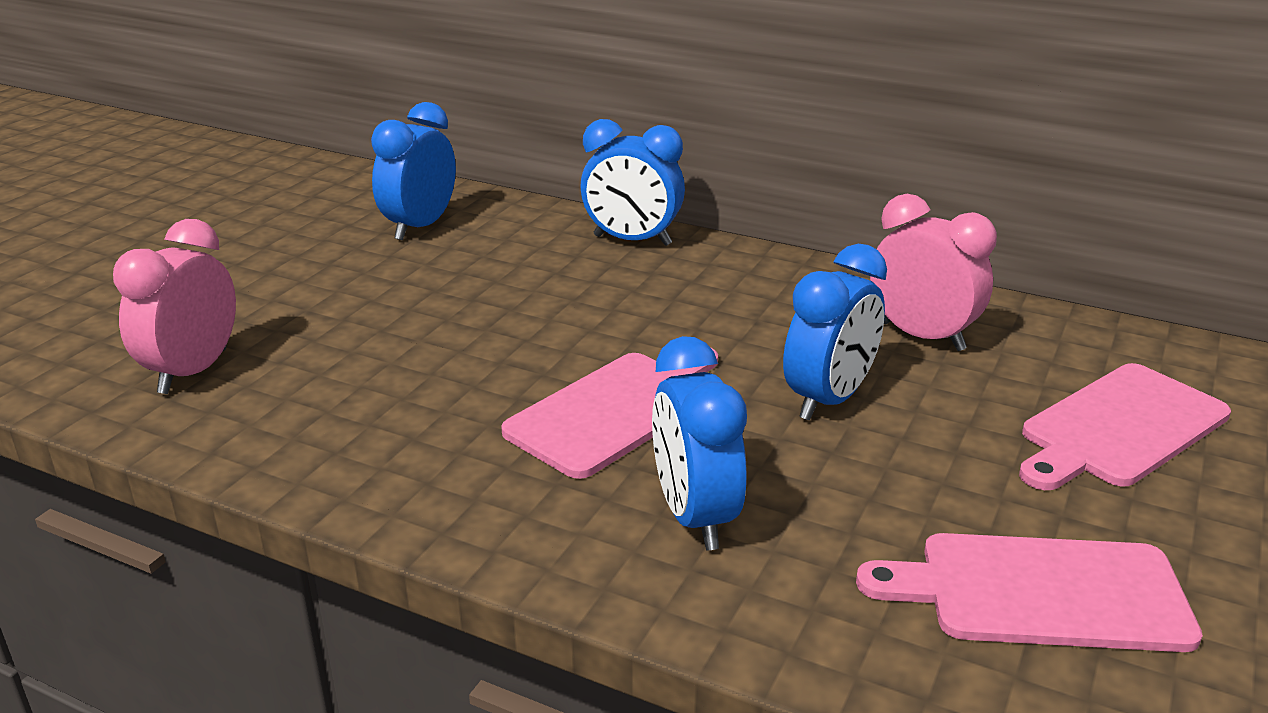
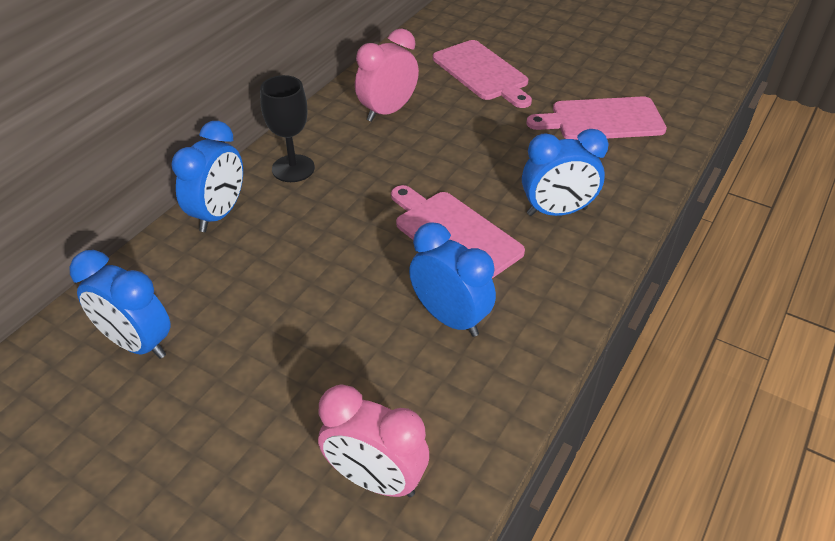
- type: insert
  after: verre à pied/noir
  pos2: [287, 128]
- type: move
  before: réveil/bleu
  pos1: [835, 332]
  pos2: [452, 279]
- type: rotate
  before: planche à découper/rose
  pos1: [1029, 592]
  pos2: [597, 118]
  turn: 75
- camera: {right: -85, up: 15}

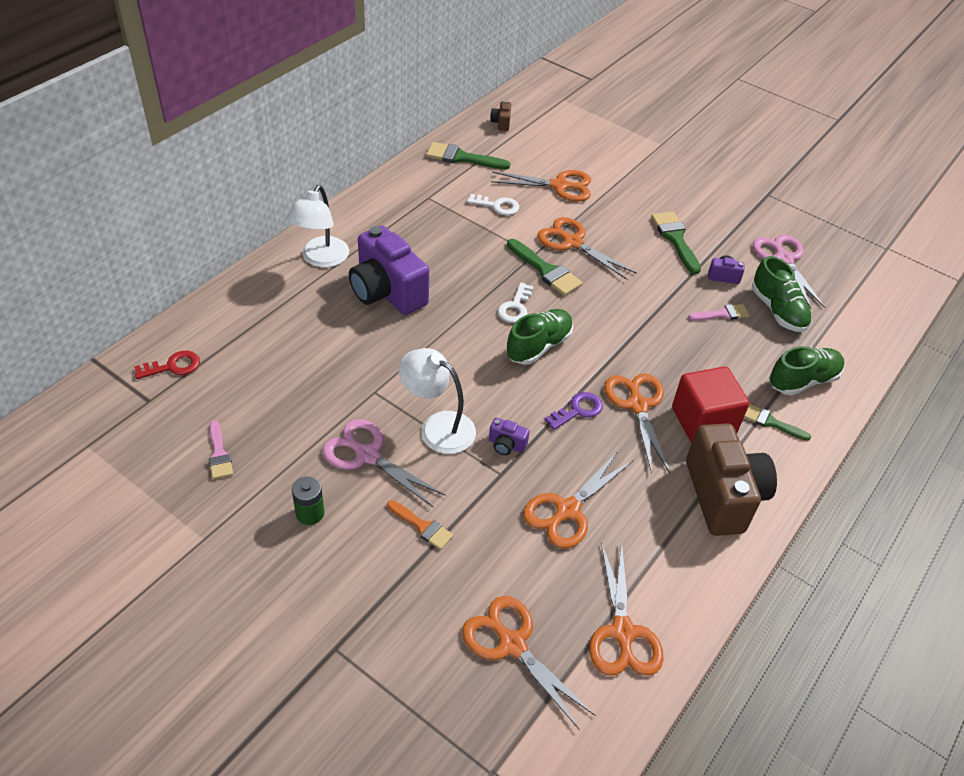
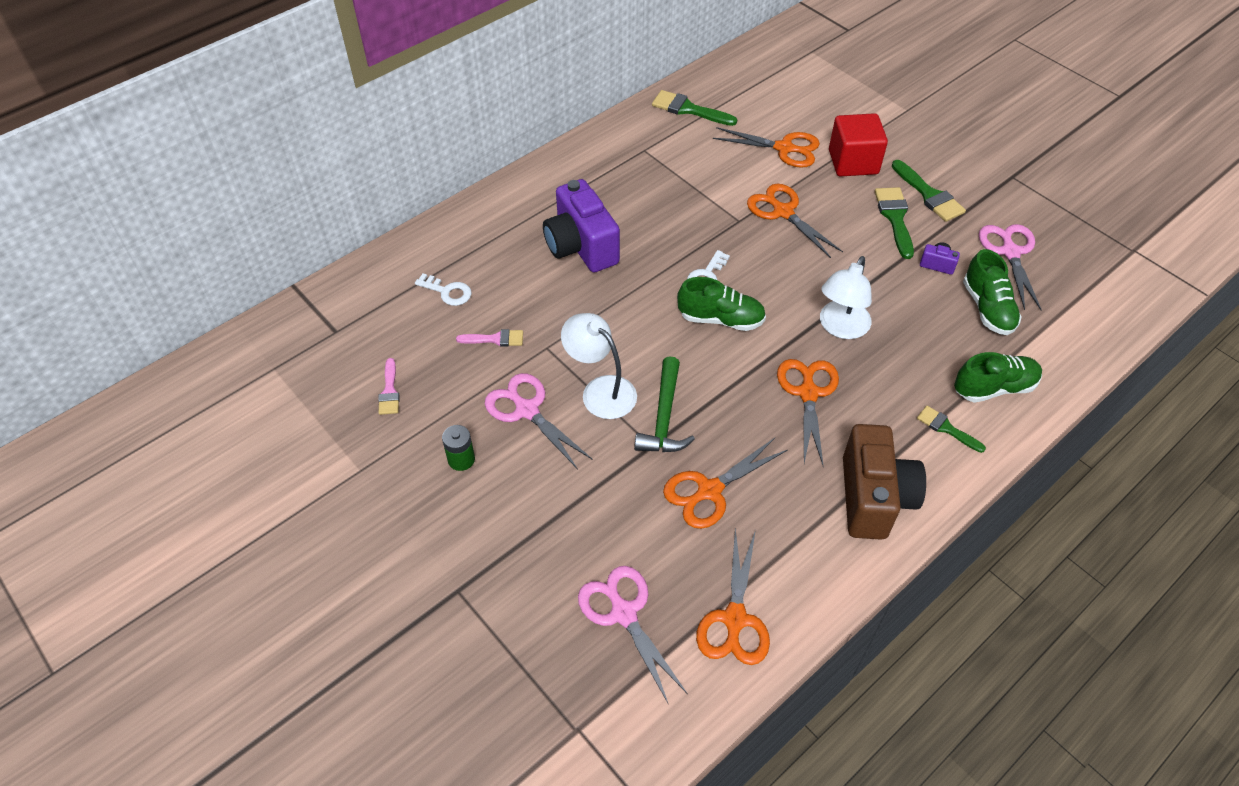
- type: delete
  before: clé/rouge
  pos1: [167, 365]
- type: delete
  before: pinceau/orange
  pos1: [420, 525]
- type: delete
  before: appareil photo/marron
  pos1: [500, 116]
- type: delete
  before: clé/violet
  pos1: [574, 411]
- type: move
  before: lampe/blanc
  pos1: [317, 226]
  pos2: [846, 297]
- type: move
  before: clé/blanc
  pos1: [493, 204]
  pos2: [443, 289]
- type: move
  before: pinceau/vert
  pos1: [545, 267]
  pos2: [929, 191]
- type: move
  before: cube/rouge
  pos1: [710, 404]
  pos2: [858, 145]
- type: move
  before: pinceau/rose
  pos1: [719, 312]
  pos2: [489, 338]
- type: replace
  before: appareil photo/violet
  after: marteau/vert
  pos1: [509, 436]
  pos2: [664, 404]
- type: recolor
  before: ciseaux/orange
  after: ciseaux/rose
  pos1: [529, 663]
  pos2: [633, 635]
- type: rotate
  before: chaussure/vert
  pos1: [539, 337]
  pos2: [721, 304]
  turn: 45
- camera: {right: 15, up: 5}

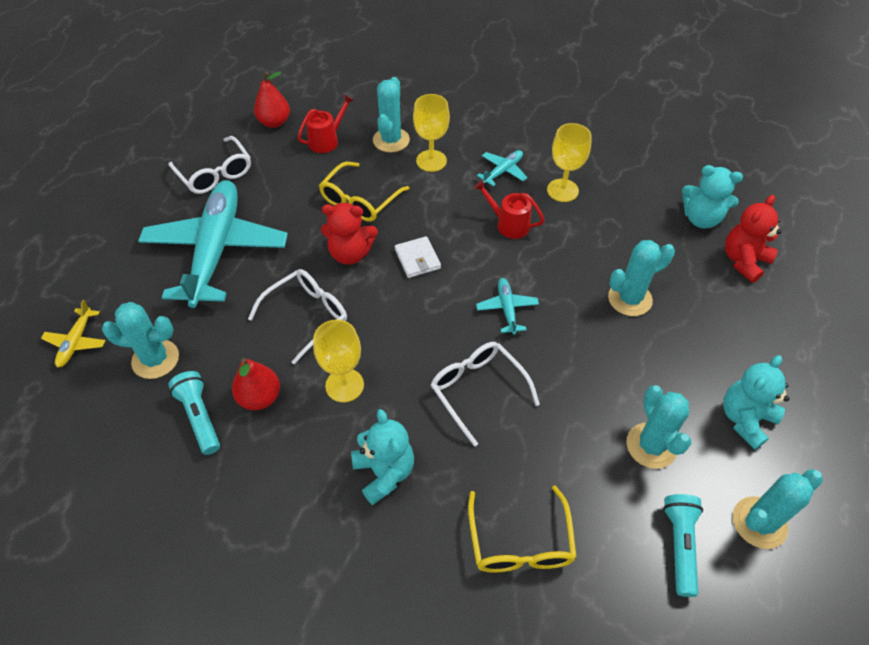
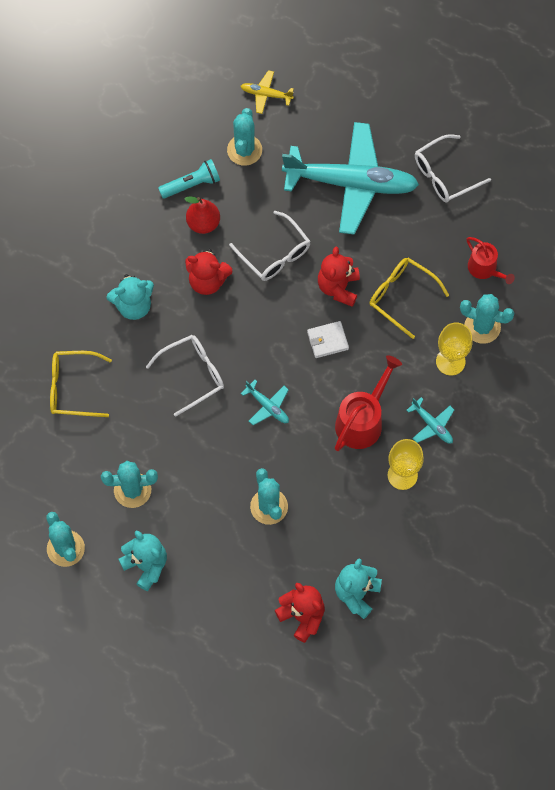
- type: delete
  before: poire/rouge
  pos1: [272, 99]
- type: delete
  before: lampe de poche/turquoise
  pos1: [683, 545]
- type: replace
  before: verre à pied/jaune
  after: ours en peluche/rouge
  pos1: [338, 361]
  pos2: [208, 272]
- type: rotate
  before: avion/turquoise
  pos1: [507, 306]
  pos2: [265, 402]
  turn: 45
- type: resize
  before: arrosoir/rouge
  pos1: [509, 209]
  pos2: [368, 403]
  scale: 1.57
- camera: {right: 95, up: 15}

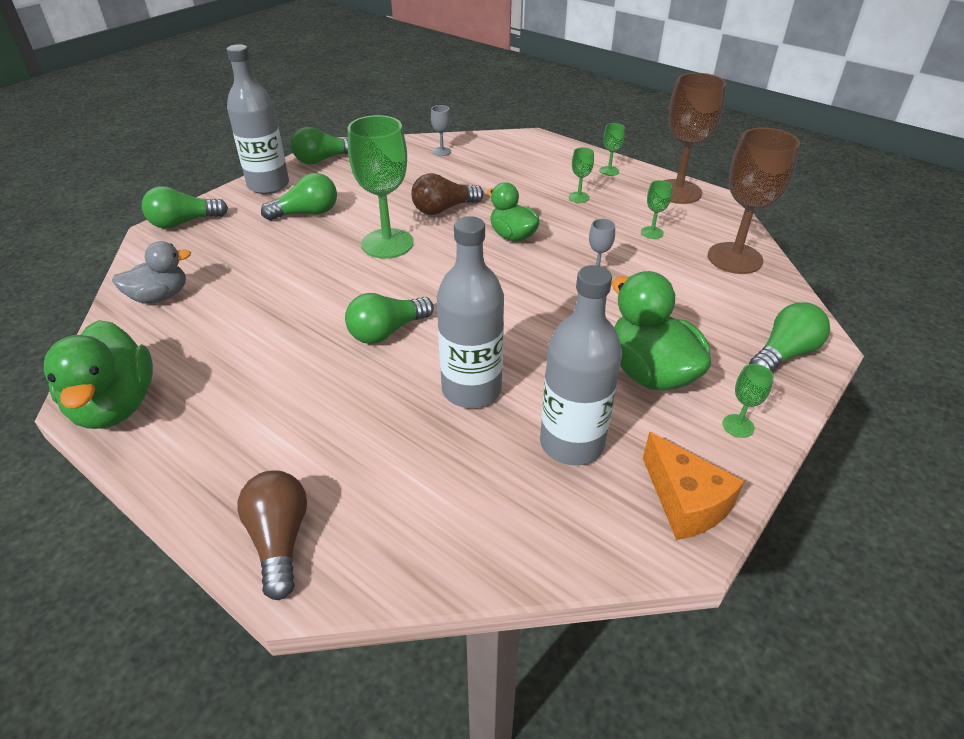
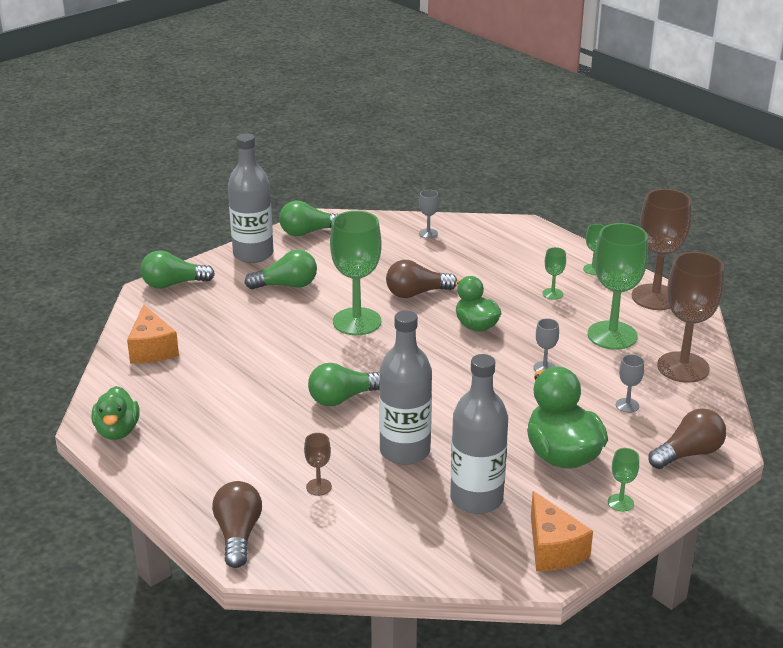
- type: insert
  after: verre à pied/marron
  pos2: [318, 464]
- type: insert
  after: verre à pied/gris
  pos2: [630, 383]
- type: replace
  before: canard/gris
  after: fromage/orange
  pos1: [151, 272]
  pos2: [153, 333]
- type: recolor
  before: ampoule/vert
  after: ampoule/marron
  pos1: [789, 337]
  pos2: [687, 438]
- type: resize
  before: canard/vert
  pos1: [98, 374]
  pos2: [115, 413]
  scale: 0.65
- type: resize
  before: verre à pied/vert
  pos1: [656, 209]
  pos2: [618, 286]
  scale: 2.28
- camera: {right: 10, up: -10}

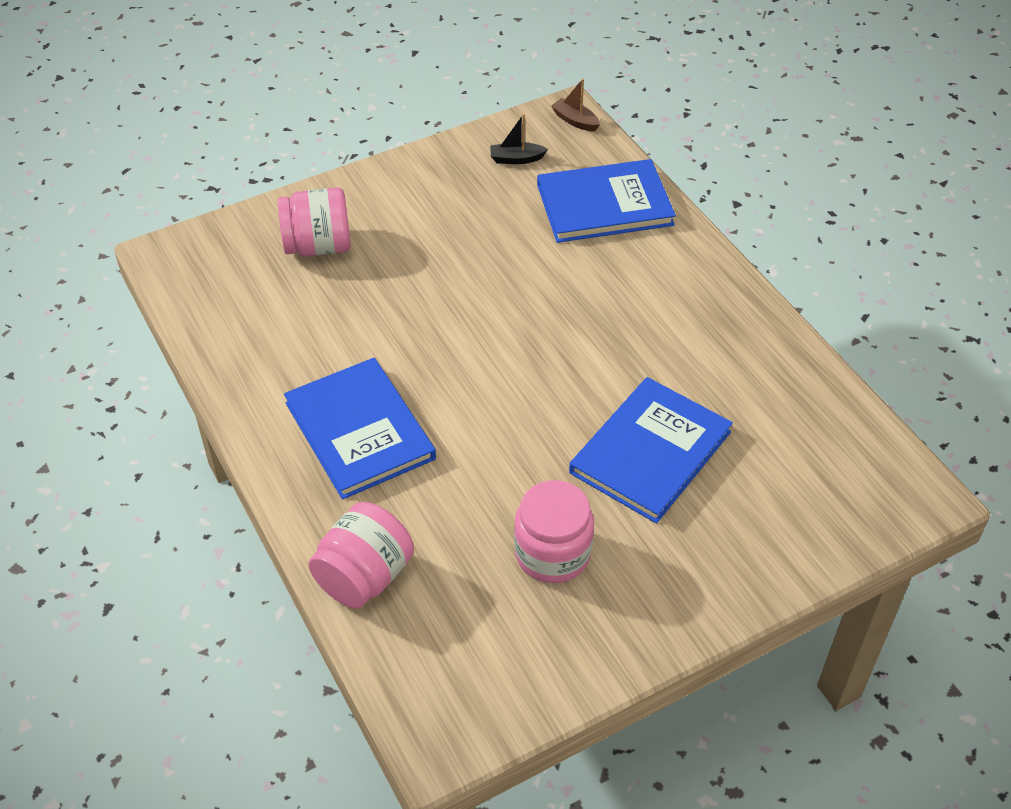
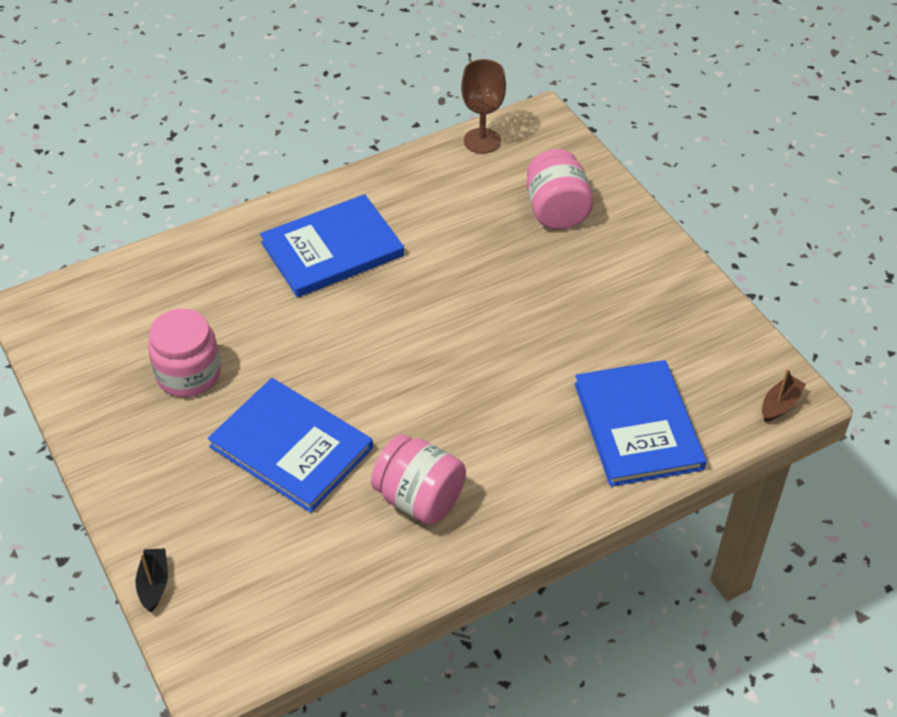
- type: insert
  after: verre à pied/marron
  pos2: [483, 106]
- type: move
  before: bocal/rose
  pos1: [361, 555]
  pos2: [418, 479]
- type: move
  before: bateau/noir
  pos1: [519, 139]
  pos2: [152, 580]
- camera: {right: 90, up: 0}

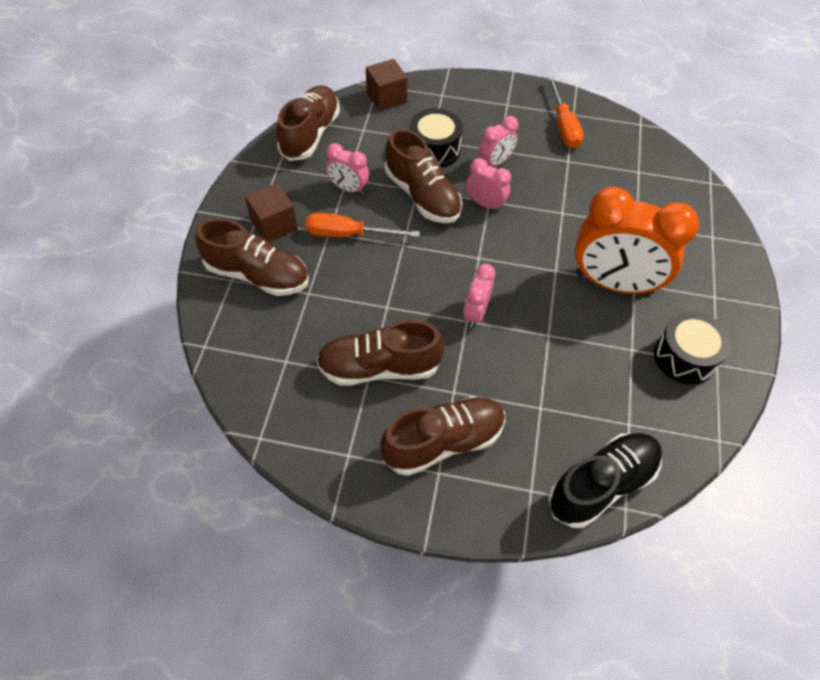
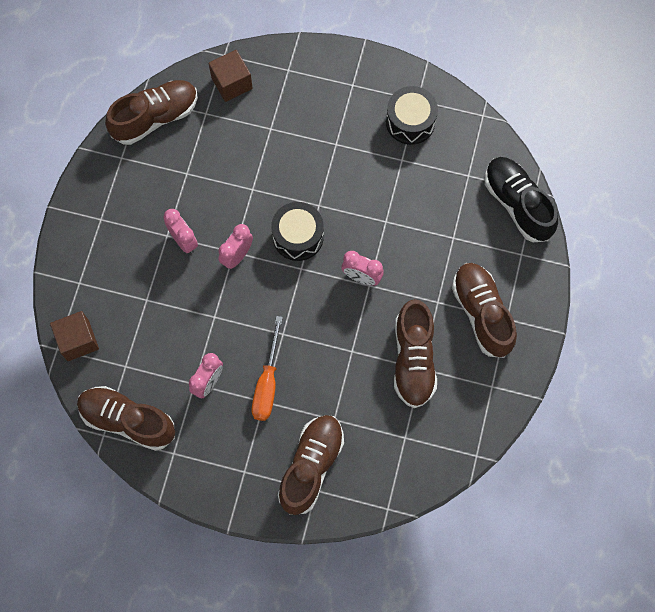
- type: delete
  before: tournevis/orange
  pos1: [565, 112]
- type: delete
  before: réveil/orange
  pos1: [637, 241]
- type: move
  before: cube/marron
  pos1: [271, 212]
  pos2: [231, 76]
- type: move
  before: chaussure/marron
  pos1: [423, 176]
  pos2: [151, 112]
- type: move
  before: tambour/noir
  pos1: [436, 138]
  pos2: [297, 231]
- camera: {right: -85, up: 15}

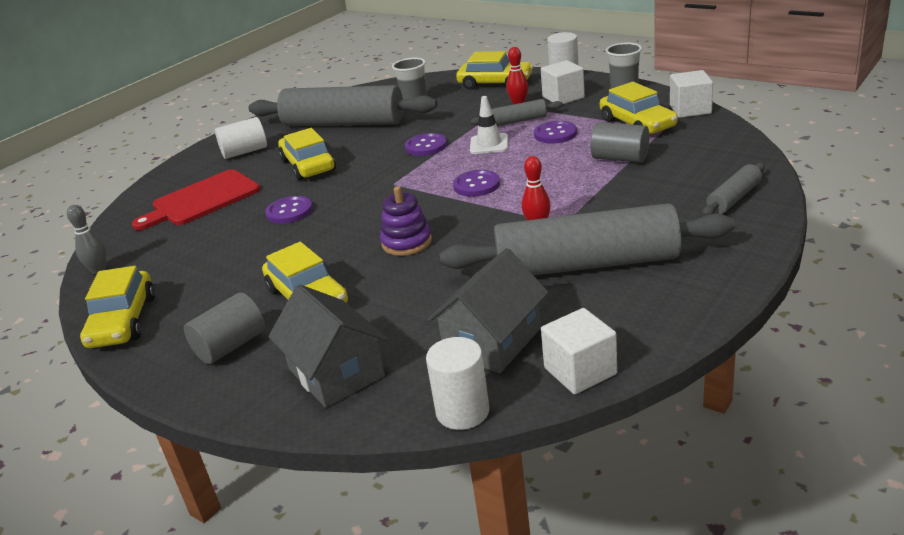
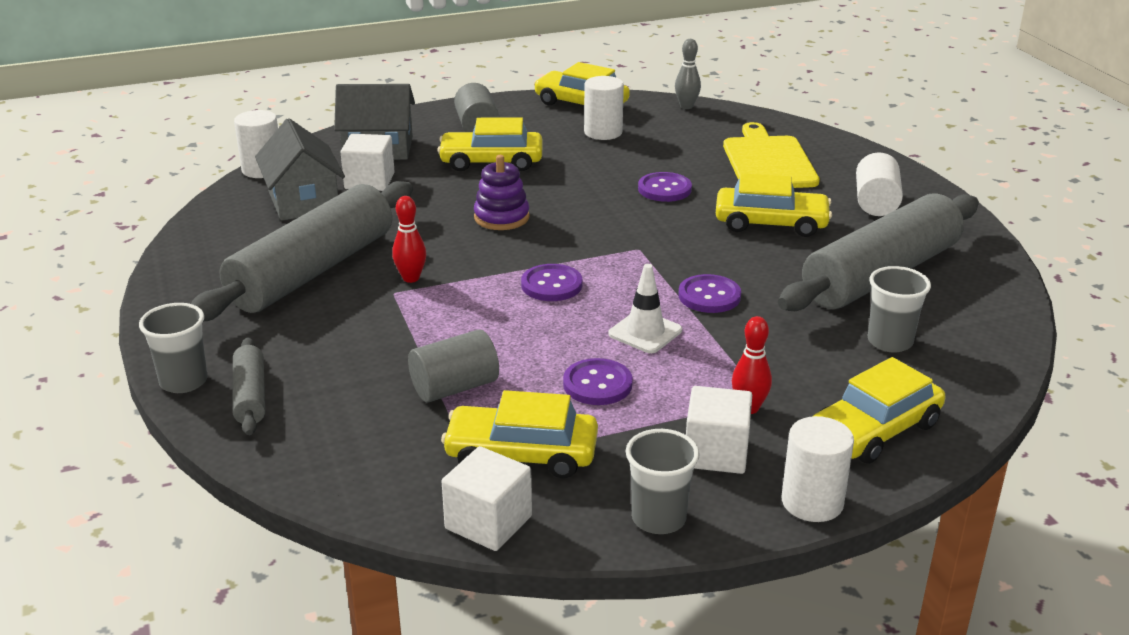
- type: delete
  before: rouleau à pâtisserie/gris
  pos1: [516, 112]
- type: insert
  after: gobelet/gris
  pos2: [173, 348]
- type: insert
  after: cylindre/blanc
  pos2: [604, 108]
- type: move
  before: cube/blanc
  pos1: [579, 351]
  pos2: [368, 162]
- type: recolor
  before: planche à découper/rouge
  after: planche à découper/jaune
  pos1: [196, 199]
  pos2: [771, 155]
- camera: {right: 120, up: 0}

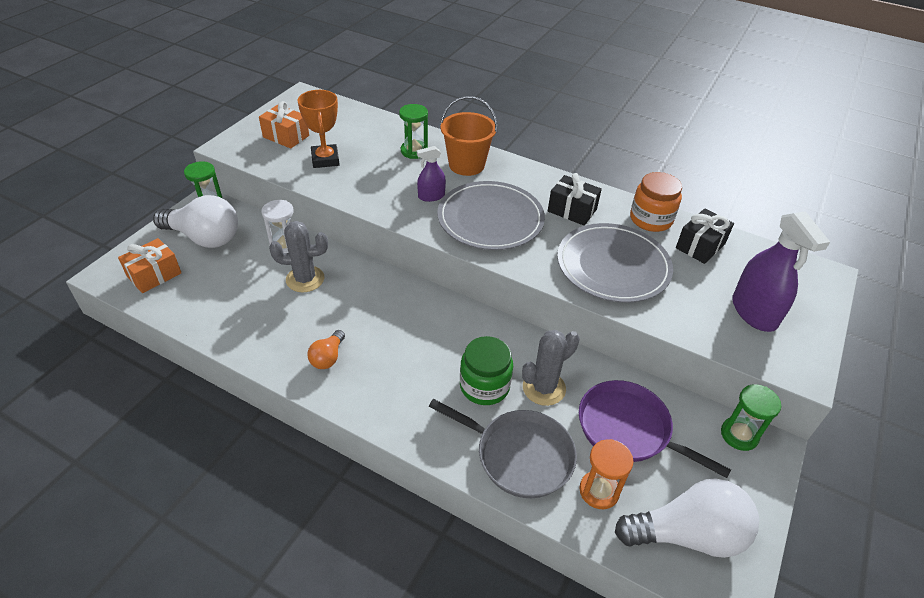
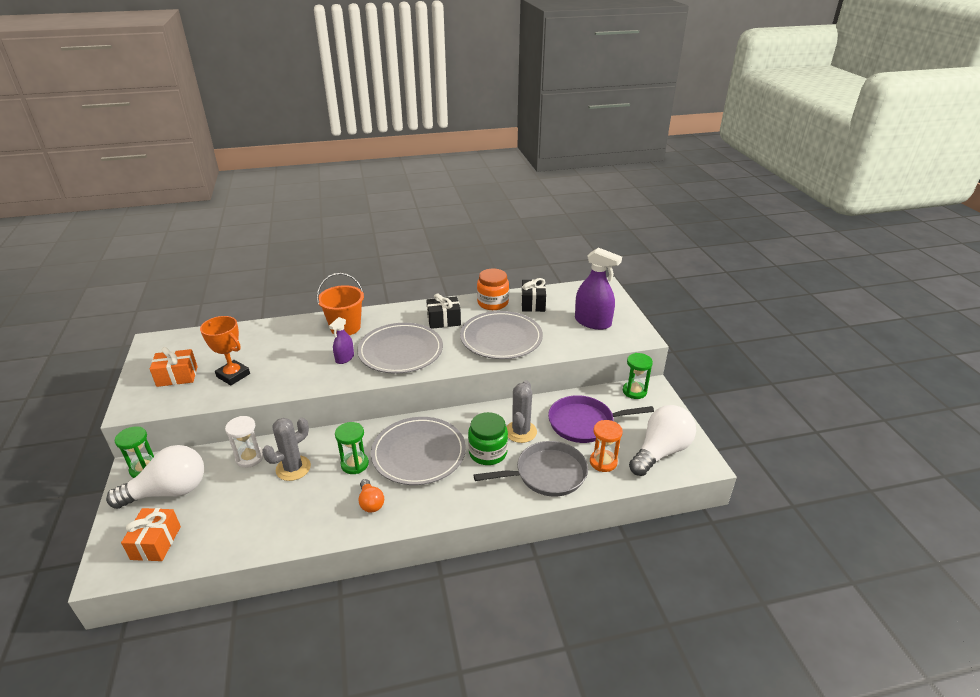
- type: insert
  after: assiette/gris
  pos2: [418, 451]
- type: move
  before: sablier/vert
  pos1: [413, 131]
  pos2: [352, 448]
- camera: {right: -40, up: -10}

